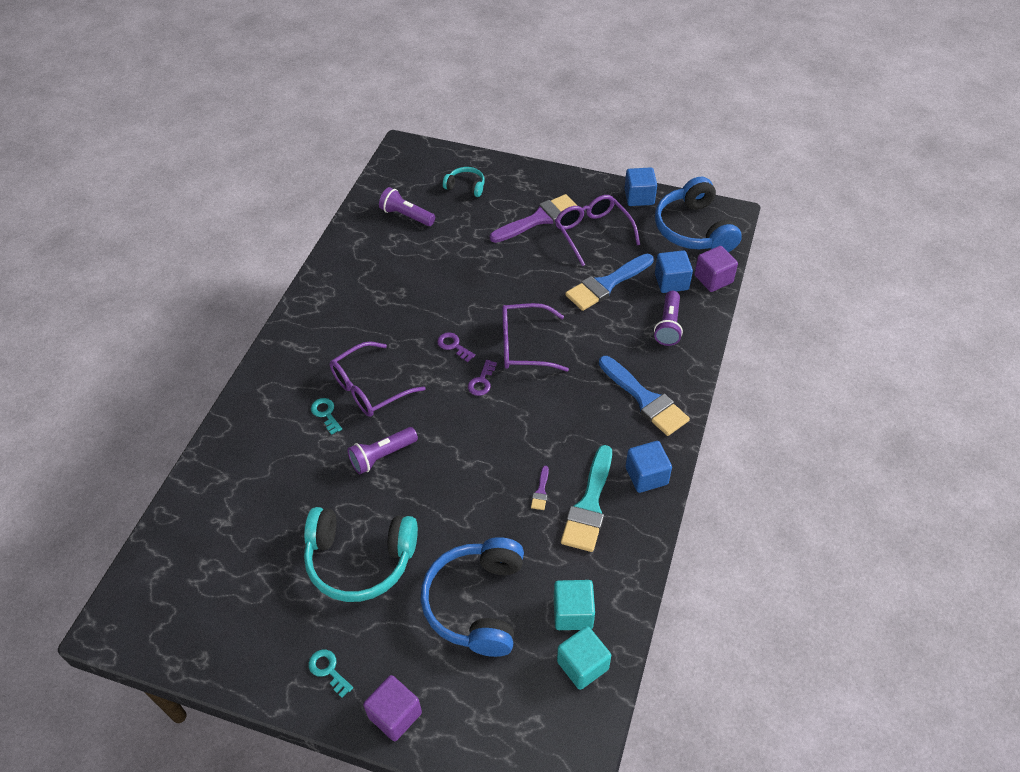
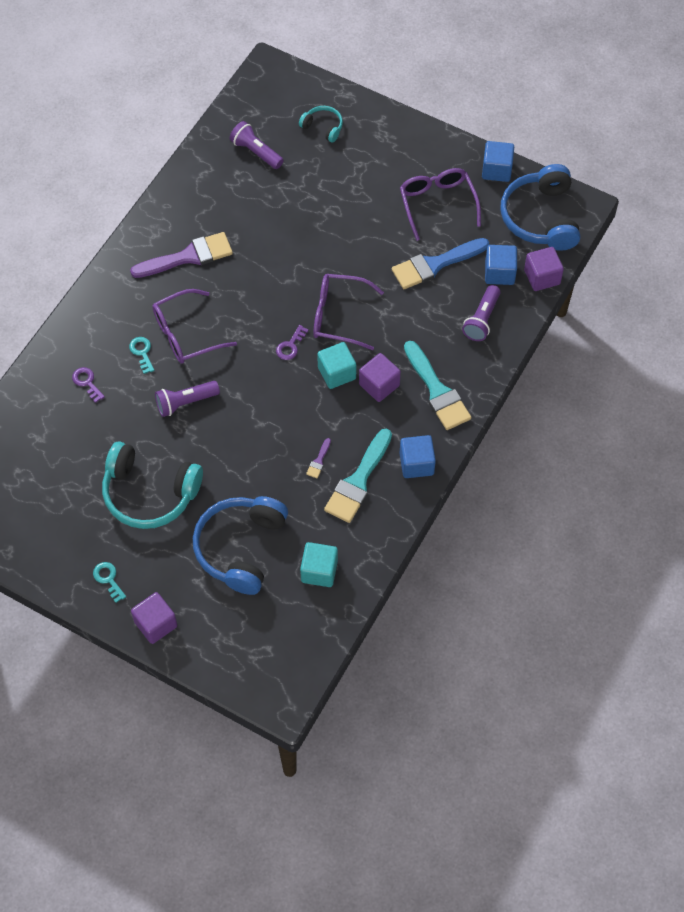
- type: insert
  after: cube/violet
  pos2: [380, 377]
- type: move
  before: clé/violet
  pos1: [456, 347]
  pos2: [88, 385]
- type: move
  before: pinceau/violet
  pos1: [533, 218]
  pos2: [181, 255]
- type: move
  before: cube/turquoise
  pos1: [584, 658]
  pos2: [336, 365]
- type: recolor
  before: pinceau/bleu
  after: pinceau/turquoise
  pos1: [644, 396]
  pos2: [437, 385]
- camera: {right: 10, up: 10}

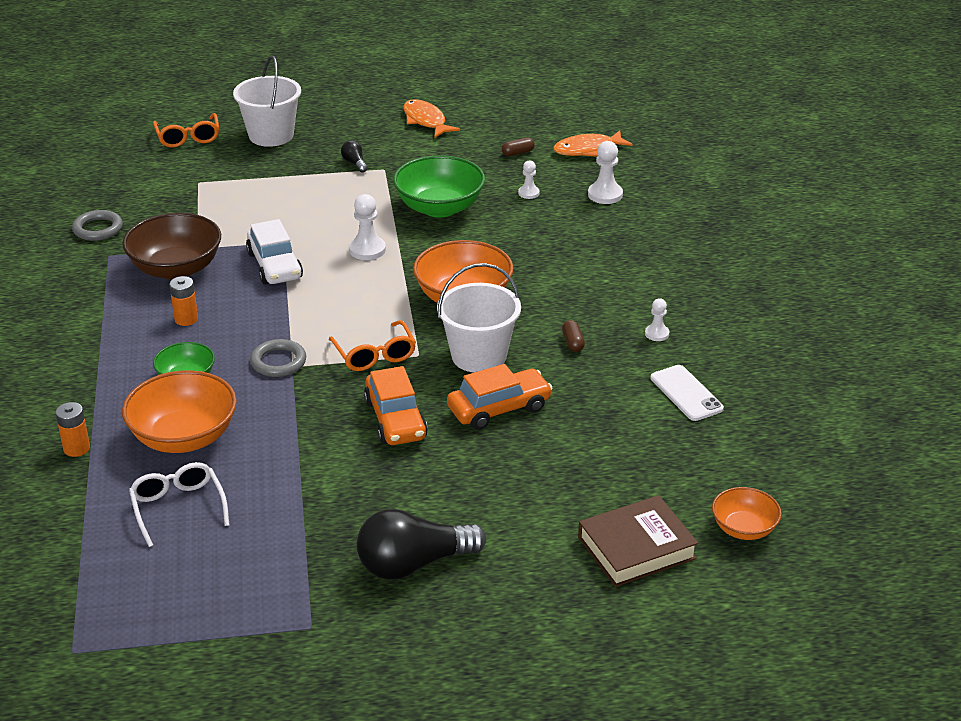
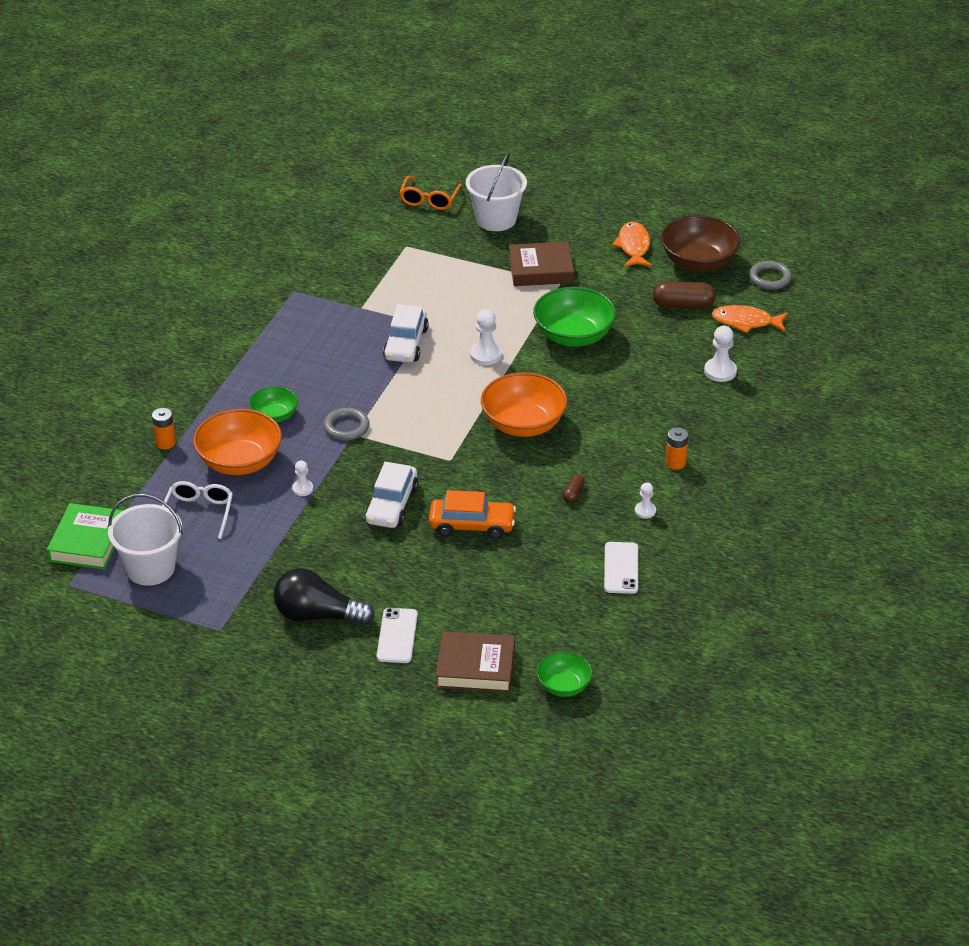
- type: delete
  before: lunettes/orange
  pos1: [372, 345]
- type: insert
  after: livre/vert
  pos2: [85, 536]
- type: insert
  after: téléphone/blanc
  pos2: [397, 635]
- type: move
  before: anneau/gris
  pos1: [97, 225]
  pos2: [770, 275]
- type: move
  before: bol/marron
  pos1: [171, 246]
  pos2: [700, 243]
- type: move
  before: pile/orange
  pos1: [183, 301]
  pos2: [677, 449]
- type: move
  before: seau/blanc
  pos1: [479, 318]
  pos2: [145, 540]
- type: move
  before: pion/blanc
  pos1: [529, 179]
  pos2: [302, 478]
- type: replace
  before: ampoule/noir
  after: livre/marron
  pos1: [354, 156]
  pos2: [541, 263]
- type: recolor
  before: voiture/orange
  after: voiture/blanc
  pos1: [396, 405]
  pos2: [391, 495]
- type: recolor
  before: bol/orange
  after: bol/vert
  pos1: [747, 513]
  pos2: [565, 674]
- type: resize
  before: gélule/marron
  pos1: [518, 146]
  pos2: [684, 295]
  scale: 1.89
- camera: {right: 30, up: 5}

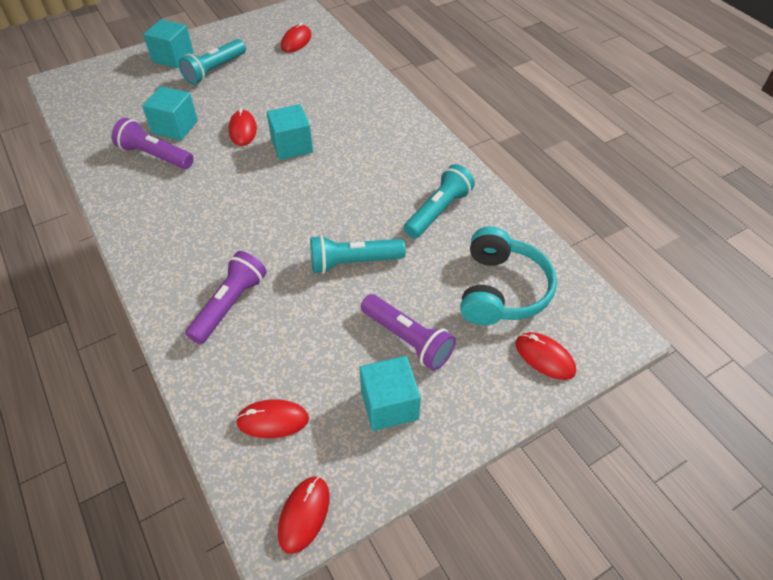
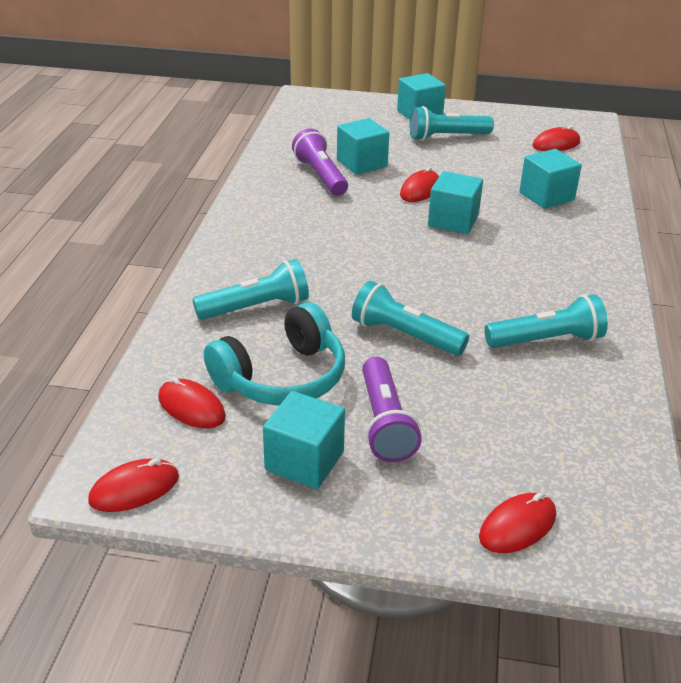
- type: insert
  after: cube/turquoise
  pos2: [550, 179]
- type: move
  before: casque audio/turquoise
  pos1: [508, 275]
  pos2: [274, 353]
- type: recolor
  before: lampe de poche/violet
  after: lampe de poche/turquoise
  pos1: [226, 297]
  pos2: [251, 289]
- type: rotate
  before: souris/rouge
  pos1: [545, 356]
  pos2: [517, 523]
  turn: 60
- camera: {right: 40, up: -15}

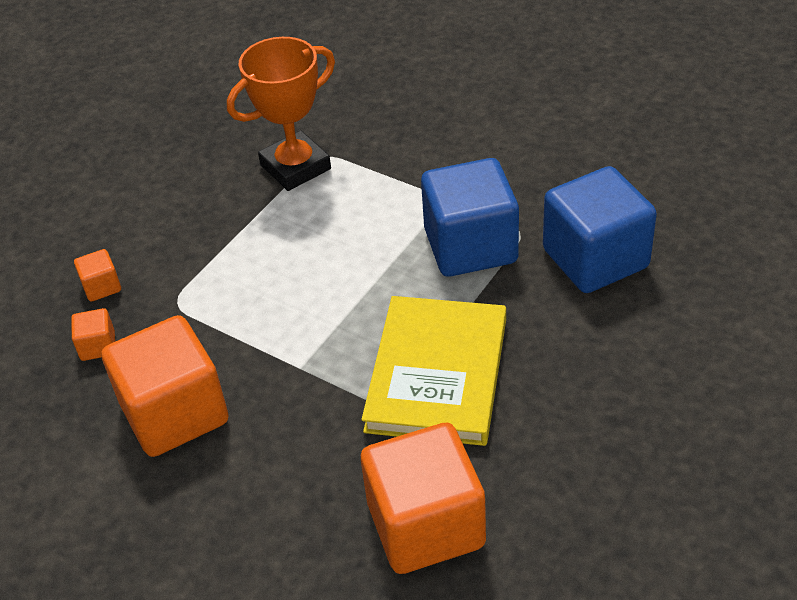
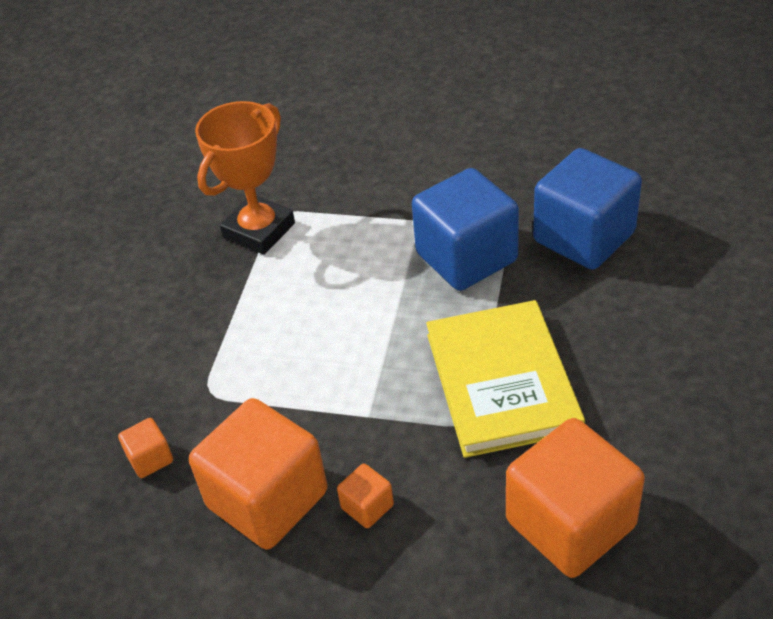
- type: move
  before: cube/orange
  pos1: [97, 275]
  pos2: [365, 496]
- camera: {right: -20, up: 0}

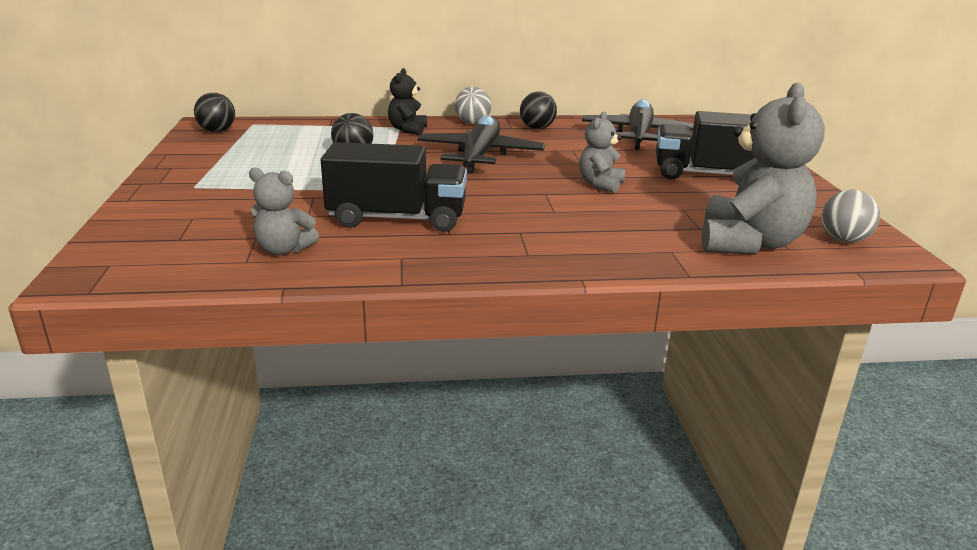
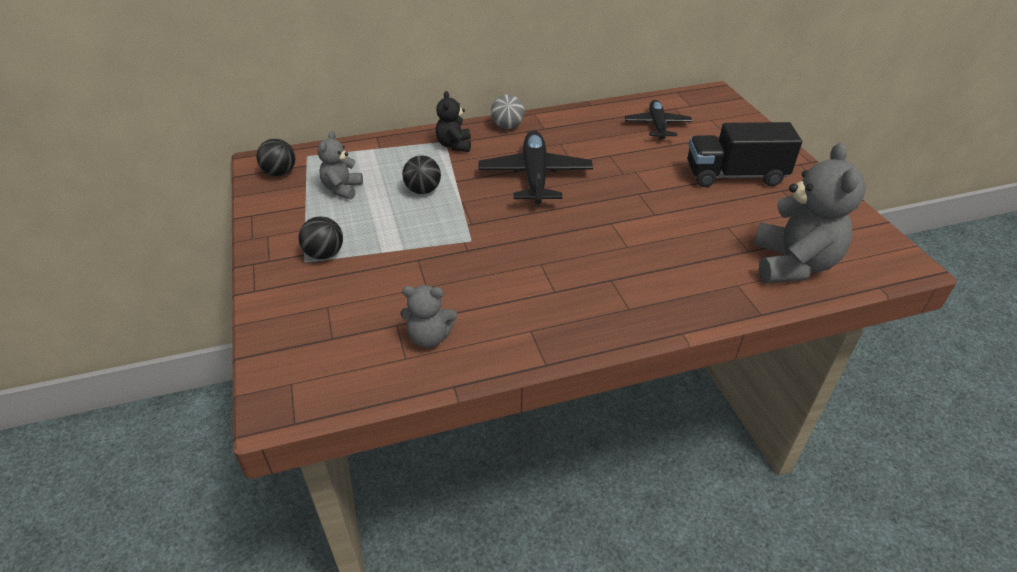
- type: delete
  before: camion/noir
  pos1: [394, 187]
- type: delete
  before: balle/gris
  pos1: [850, 216]
- type: move
  before: balle/noir
  pos1: [538, 110]
  pos2: [320, 238]
- type: move
  before: ours en peluche/gris
  pos1: [602, 152]
  pos2: [340, 165]
- type: resize
  before: avion/noir
  pos1: [638, 124]
  pos2: [658, 120]
  scale: 0.65
- camera: {right: -10, up: 15}

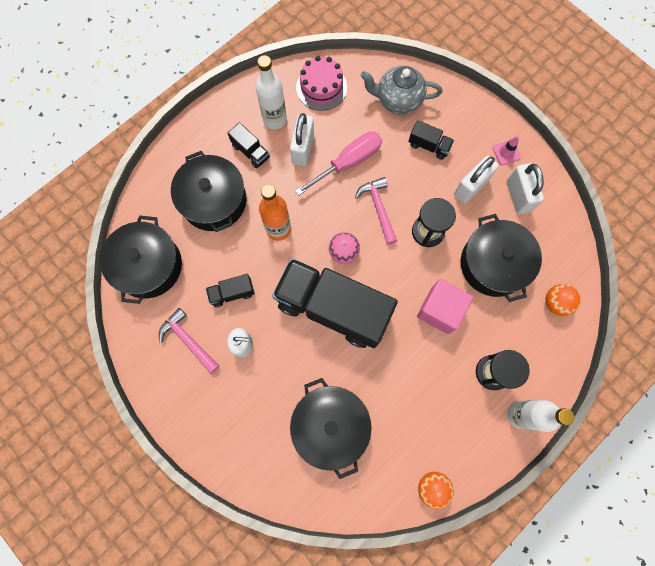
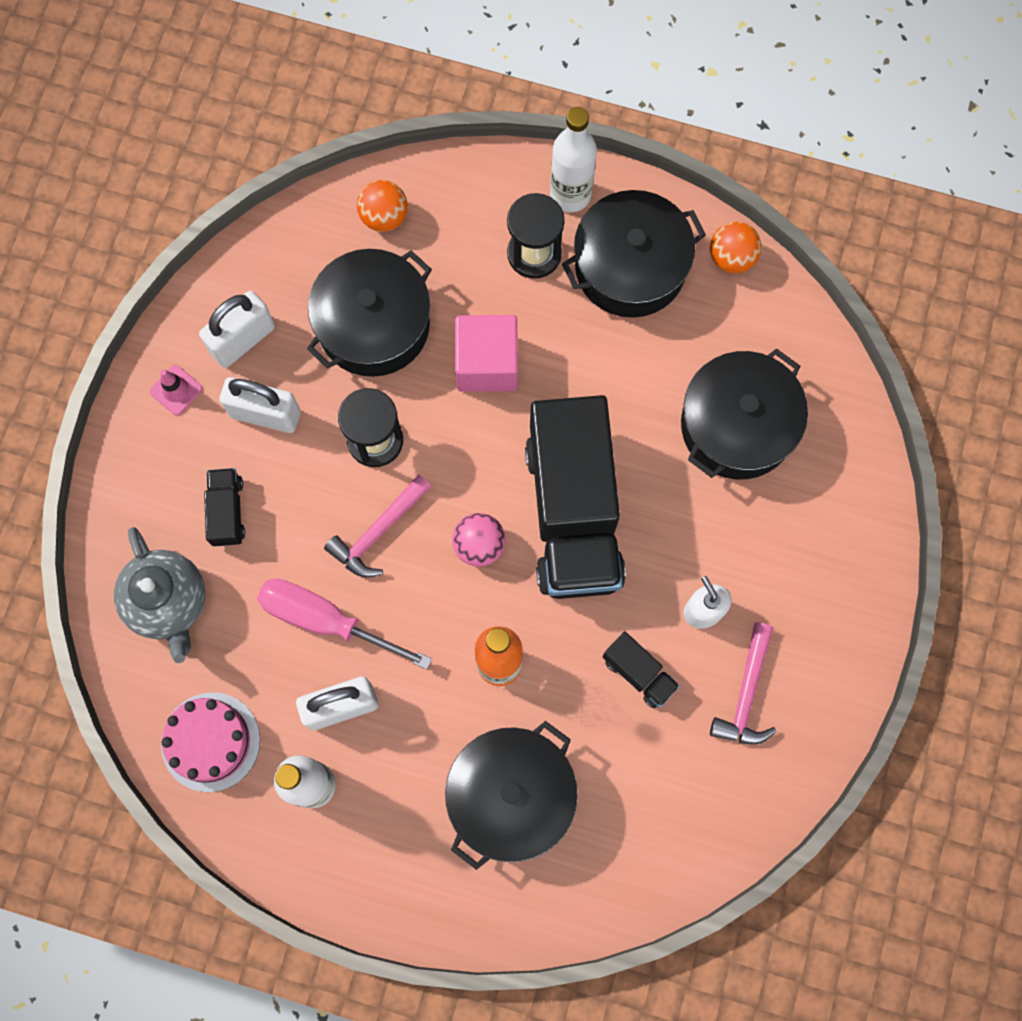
- type: delete
  before: camion/noir
  pos1: [249, 145]
- type: move
  before: marmite/noir
  pos1: [141, 259]
  pos2: [634, 253]
- camera: {right: -120, up: 0}

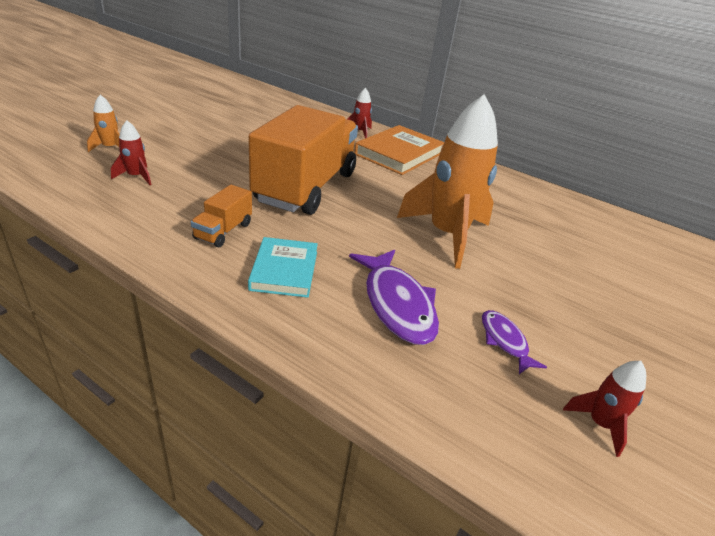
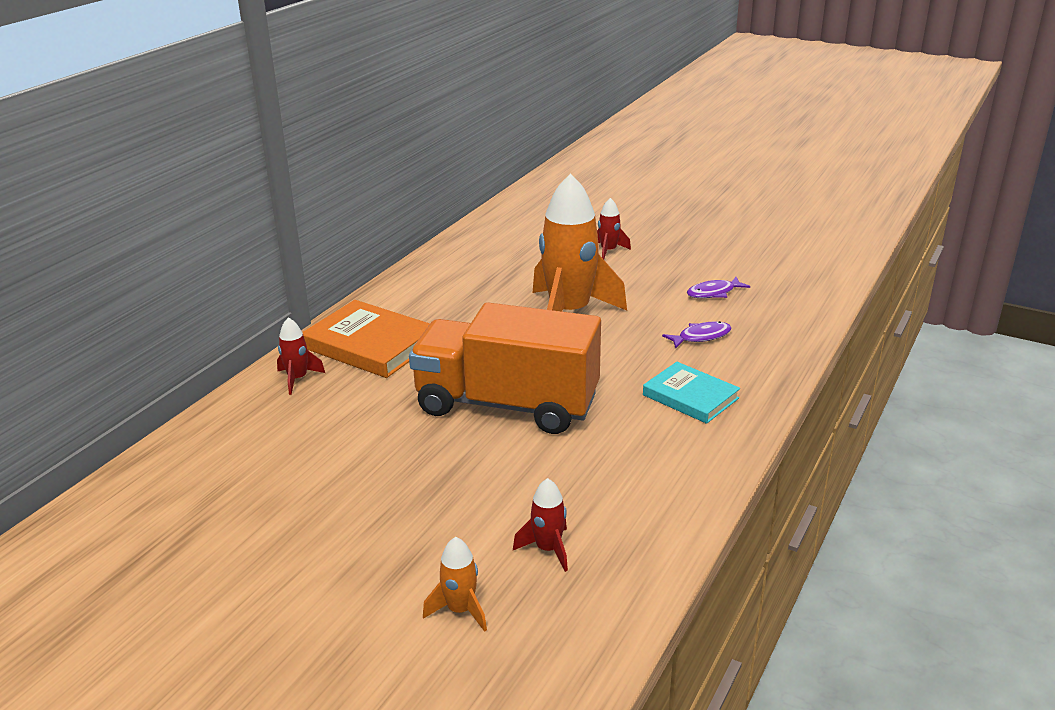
- type: delete
  before: camion/orange
  pos1: [221, 216]
- type: move
  before: fusée/rouge
  pos1: [604, 409]
  pos2: [614, 228]
- type: rotate
  before: livre/turquoise
  pos1: [283, 267]
  pos2: [691, 393]
  turn: 45
- type: resize
  before: poisson/violet
  pos1: [394, 297]
  pos2: [696, 334]
  scale: 0.55
- camera: {right: -90, up: -5}

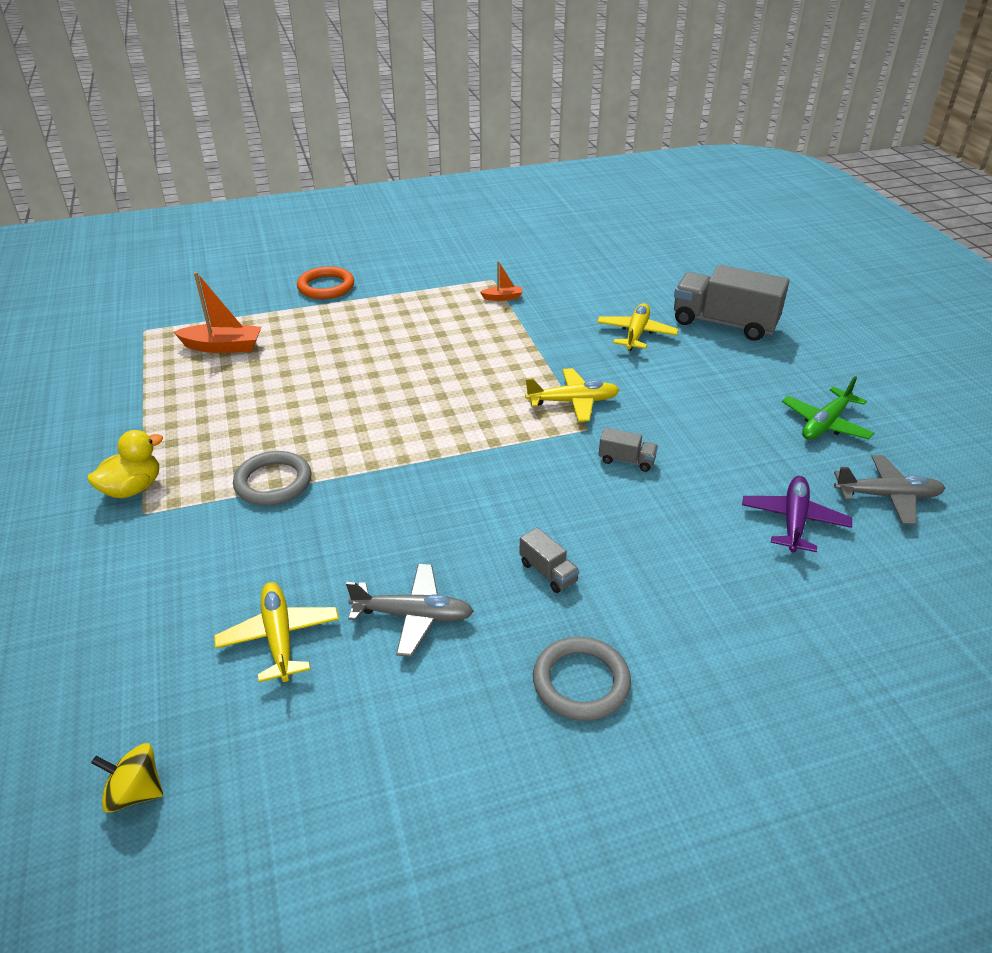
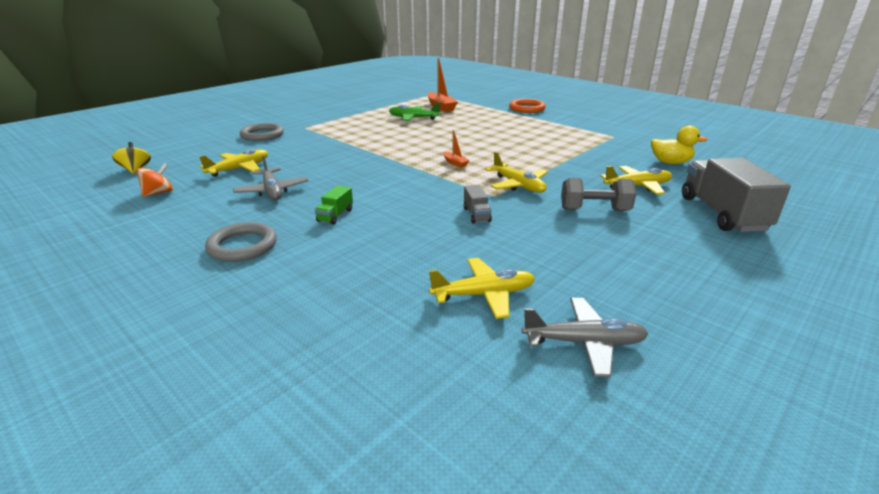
- type: insert
  after: toupie/orange
  pos2: [154, 180]
- type: insert
  after: haltère/gris
  pos2: [598, 194]
- type: move
  before: canard/jaune
  pos1: [125, 464]
  pos2: [679, 145]
- type: move
  before: anneau/gris
  pos1: [272, 478]
  pos2: [262, 132]
- type: move
  before: bateau/orange
  pos1: [501, 281]
  pos2: [456, 148]
- type: move
  before: avion/vert
  pos1: [828, 408]
  pos2: [415, 111]
- type: recolor
  before: camion/gris
  after: camion/vert
  pos1: [549, 560]
  pos2: [334, 205]
- type: recolor
  before: avion/violet
  after: avion/jaune
  pos1: [797, 514]
  pos2: [482, 288]
- type: rotate
  before: avion/gris
  pos1: [889, 490]
  pos2: [585, 337]
  turn: -60
- camera: {right: 60, up: -10}

